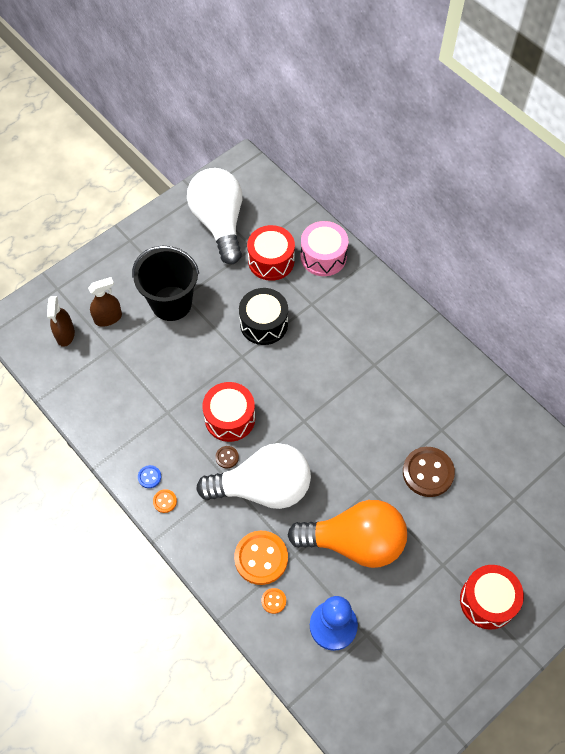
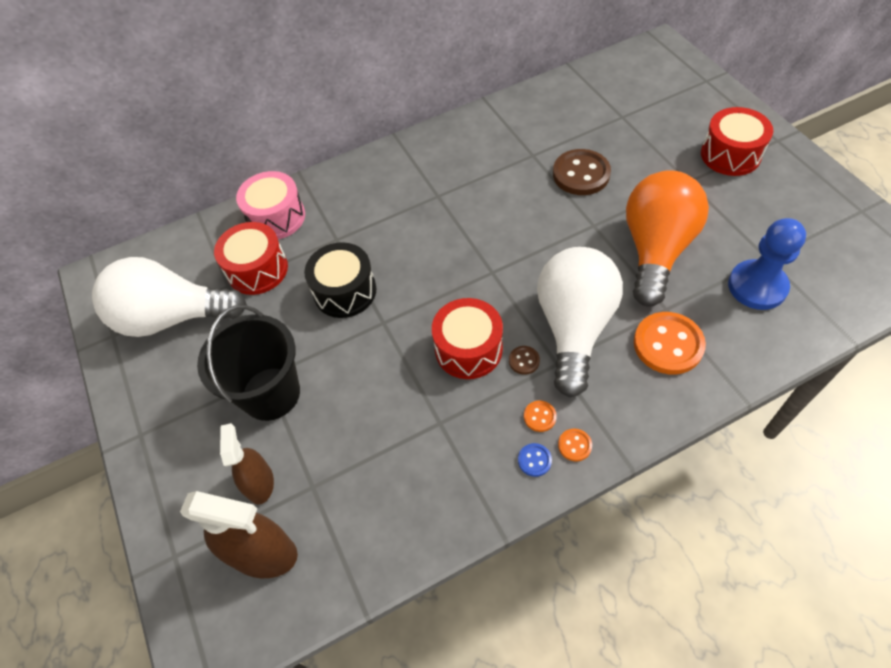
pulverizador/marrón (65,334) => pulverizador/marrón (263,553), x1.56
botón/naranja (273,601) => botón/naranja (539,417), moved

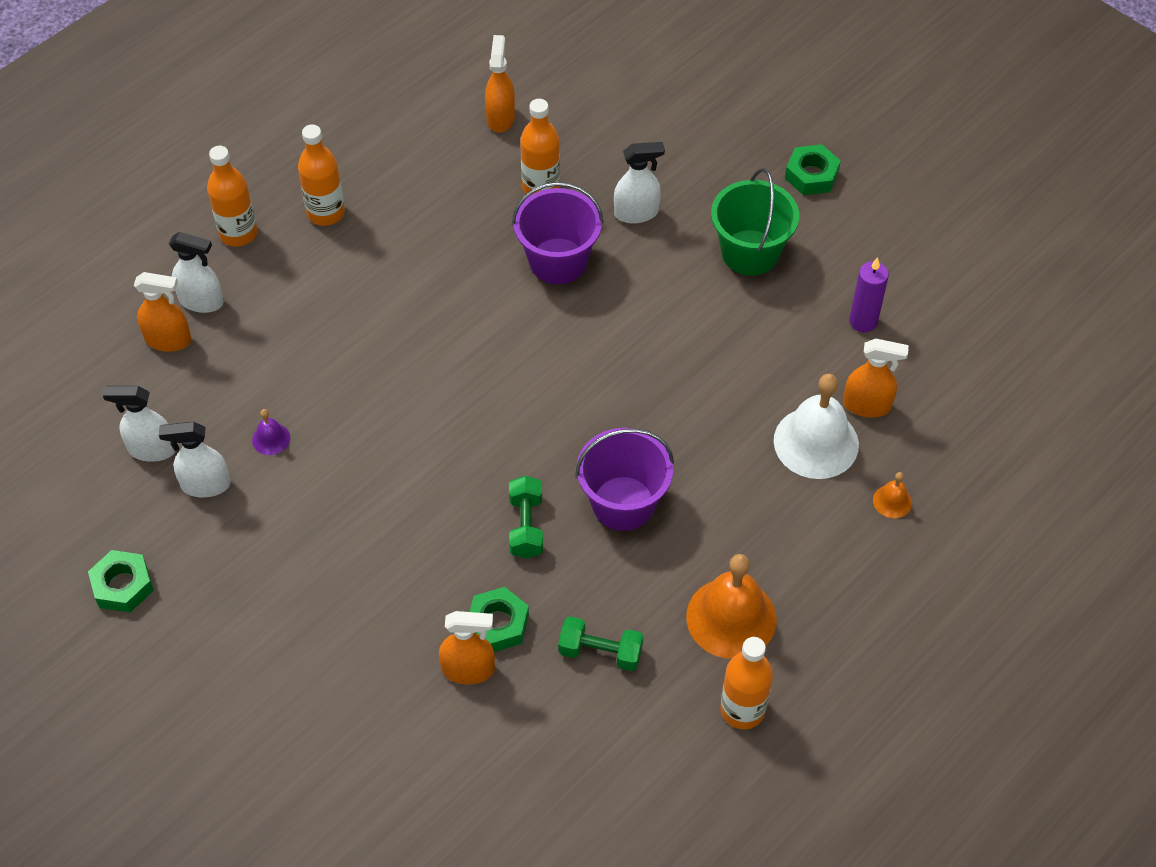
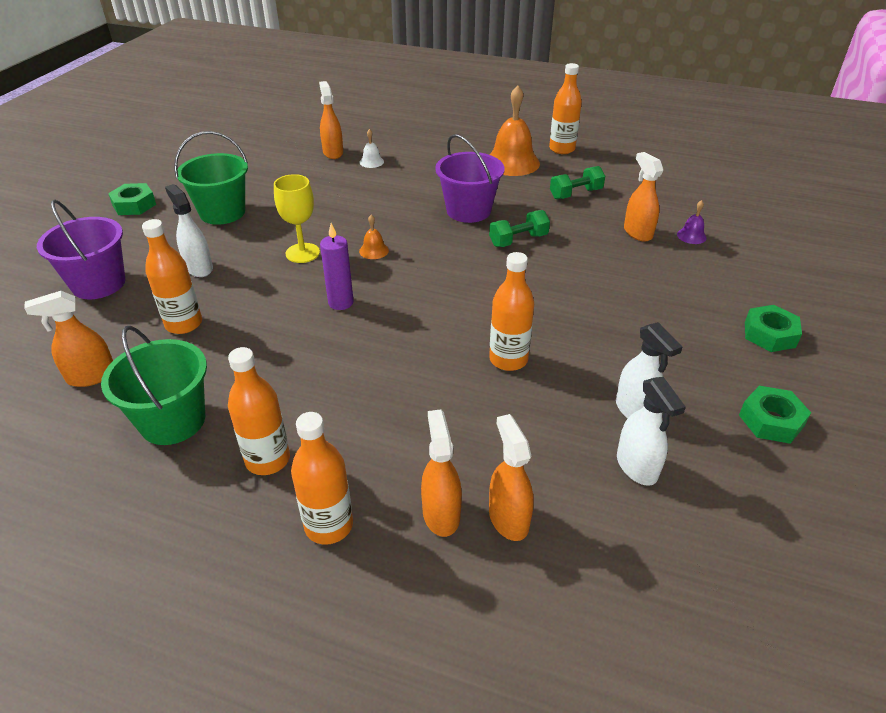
balde/morado (558,261) => balde/morado (98,284), moved
nothing => balde/verde (173,421)
nothing => copa/amarillo (302,253)
vela/morado (863,321) => vela/morado (341,302), moved
campana/blanco (816,442) => campana/blanco (371,162), x0.45
campana/naranja (892,501) => campana/naranja (374,250), moved
pulverizador/blanco (201,301) => pulverizador/naranja (441,514)
nothing => botella/naranja (508,359)
mancuerna/verde (600,652) => mancuerna/verde (575,194), 75 degrees clockwise
campana/morado (271,439) => campana/morado (691,236), moved
tuerca/verde (498,624) => tuerca/verde (769,334), moved

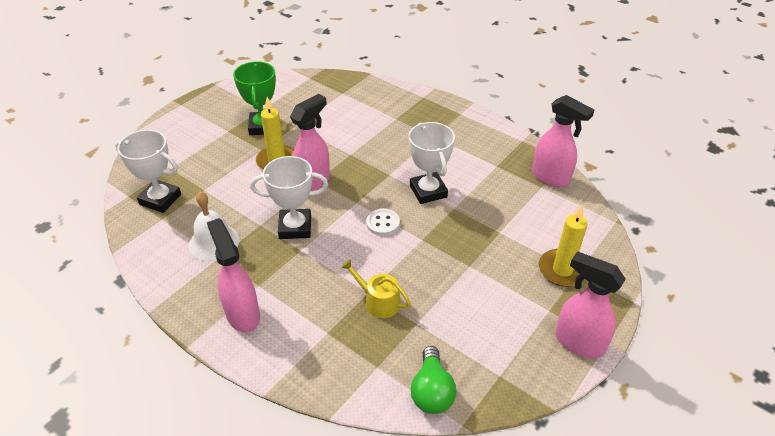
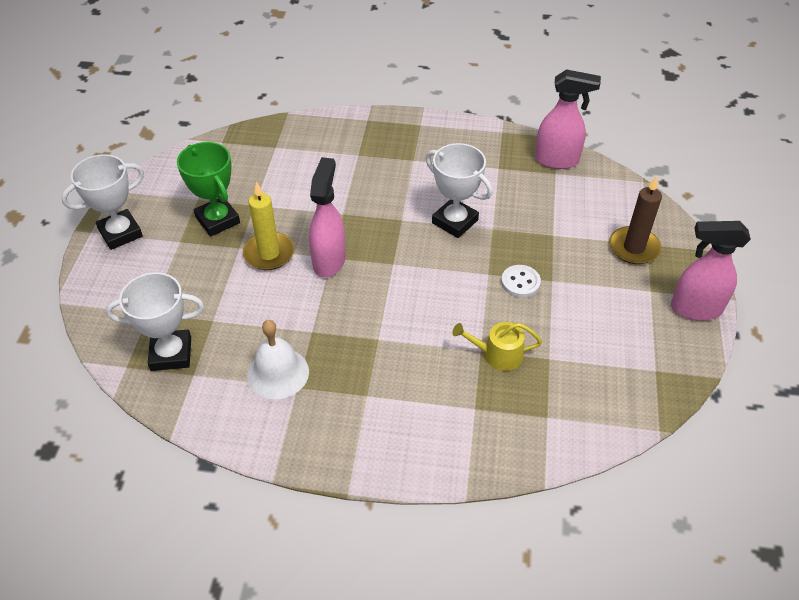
trofeo/blanco (295,227) => trofeo/blanco (120,233), moved
botón/blanco (383,223) => botón/blanco (520,282), moved
vela/amarillo (562,270) => vela/marrón (633,248)
pulverizador/rosa (242,314) => nothing
bombilla/verde (431,391) => nothing

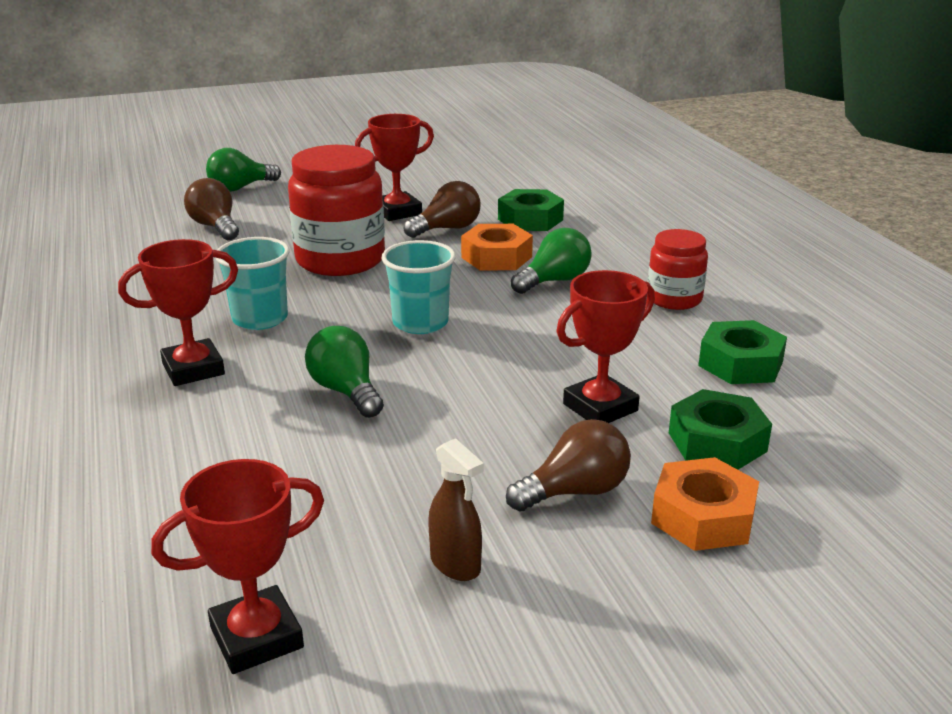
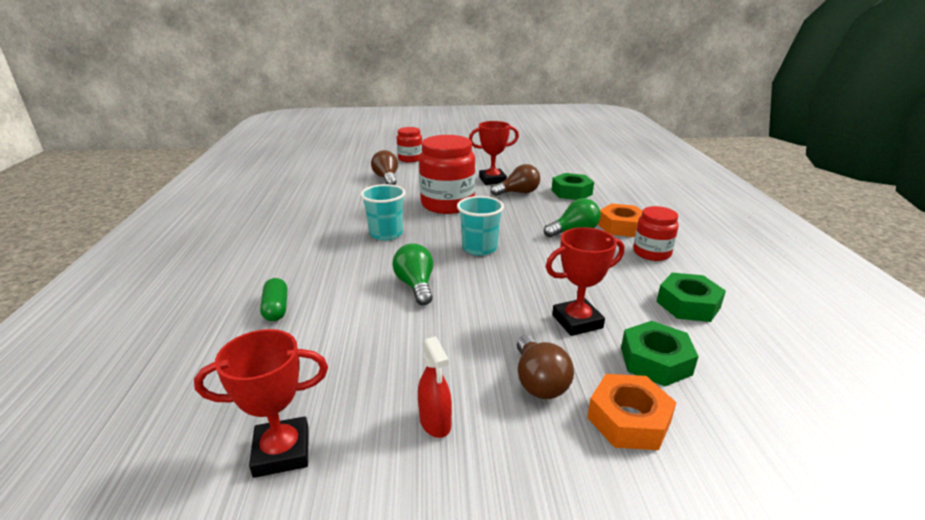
nothing => cápsula/verde (276,308)
bombilla/verde (240,188) => tarro/rojo (410,159)
pulverizador/marrón (455,564) => pulverizador/rojo (435,423)
bombilla/marrón (575,491) => bombilla/marrón (539,382), 90 degrees clockwise
tuerca/naranja (496,257) => tuerca/naranja (621,226), moved
trofeo/rojo (193,369) => nothing

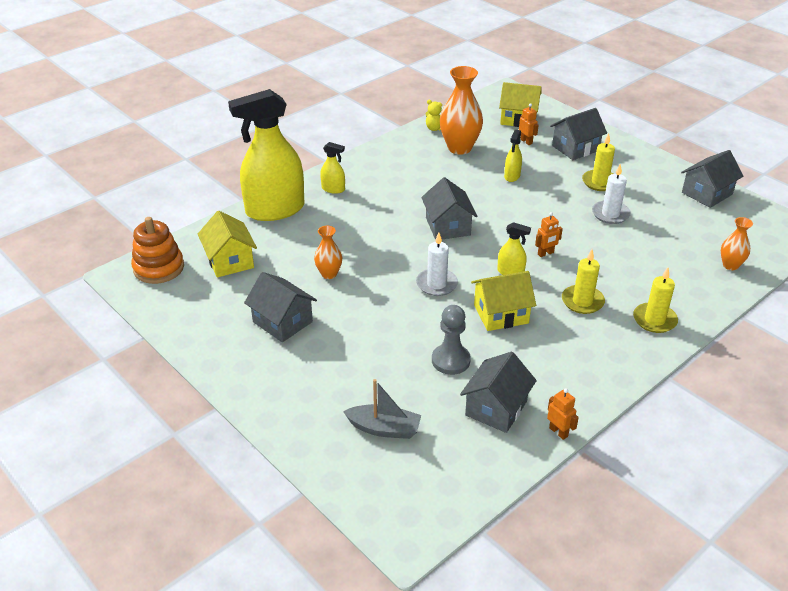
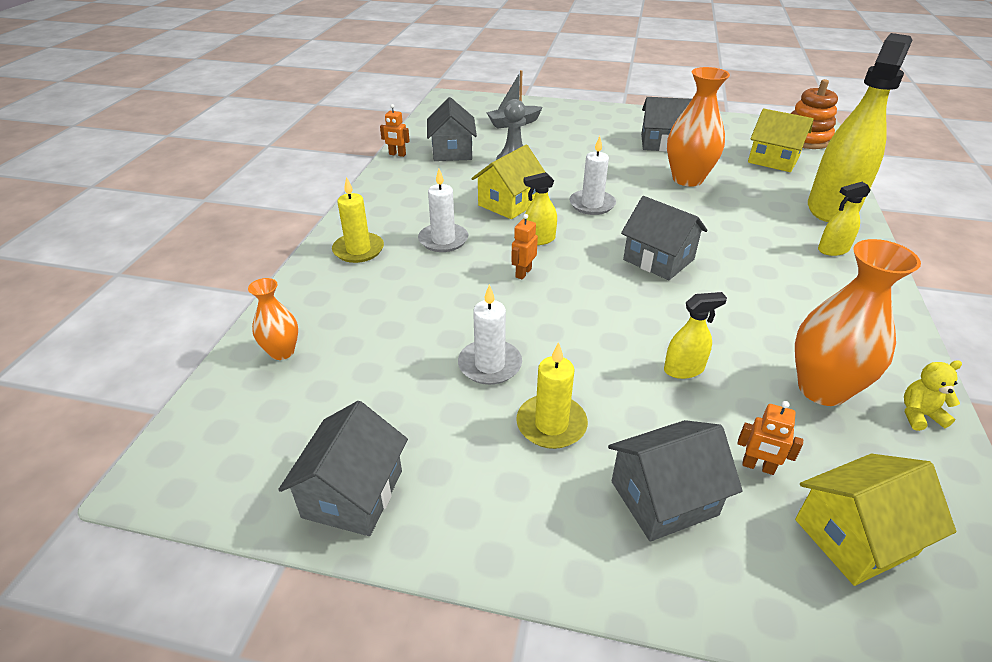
vela/amarillo (582,301) => vela/blanco (443,240)
casa/gris (575,148) => casa/gris (664,498), 45 degrees clockwise
pulverizador/amarillo (512,176) => pulverizador/amarillo (684,369), 90 degrees clockwise
florero/naranja (329,274) => florero/naranja (687,179), x1.83

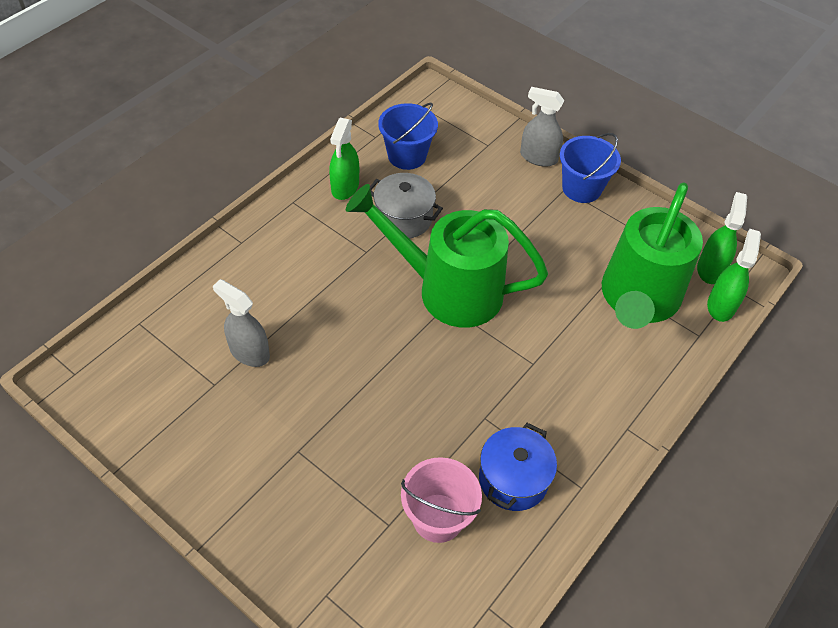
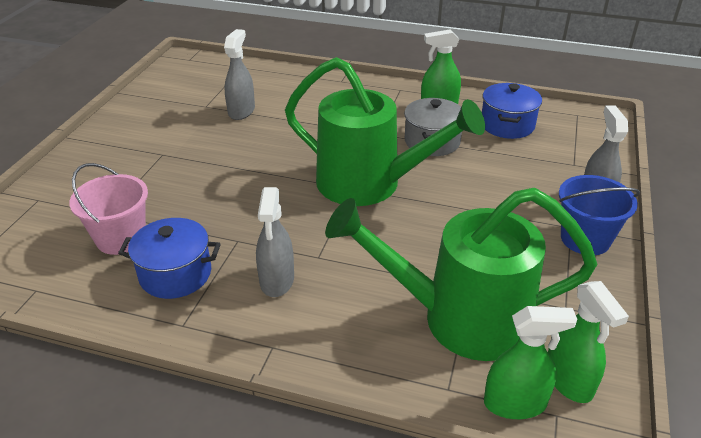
nothing => pulverizador/gris (277,280)
regadera/verde (448,289) => regadera/verde (370,184), 120 degrees clockwise
balde/azul (407,155) => olla/azul (507,125)
pulverizador/verde (710,269) => pulverizador/verde (568,380), 75 degrees clockwise

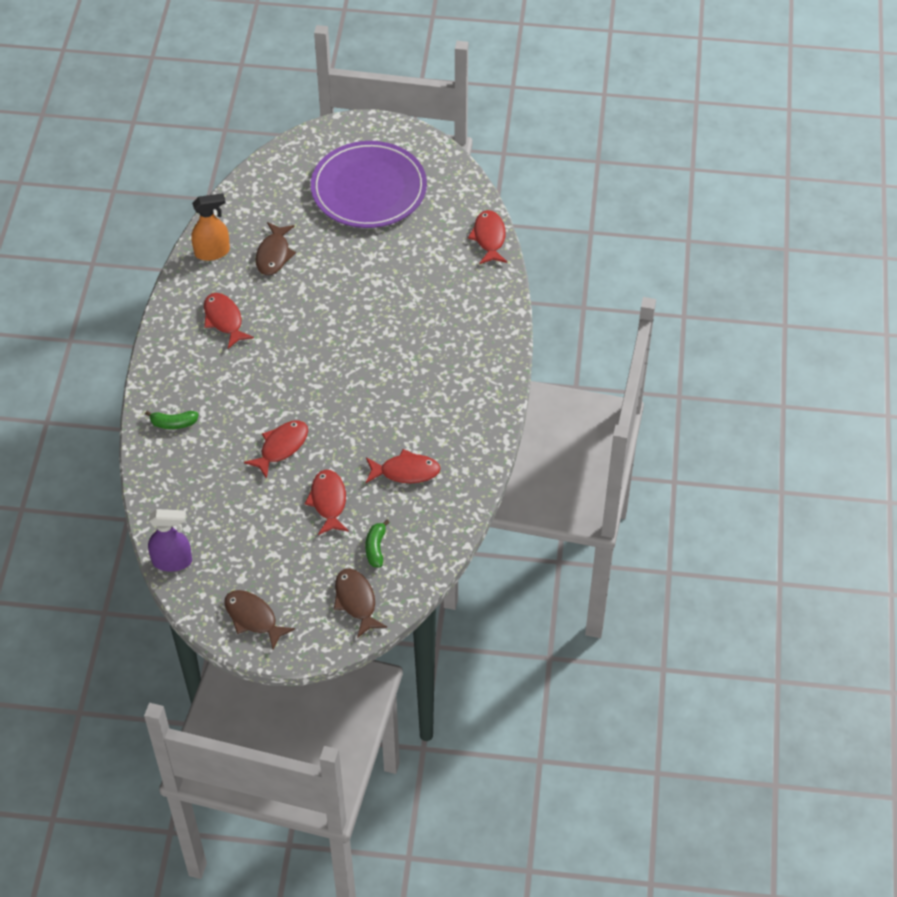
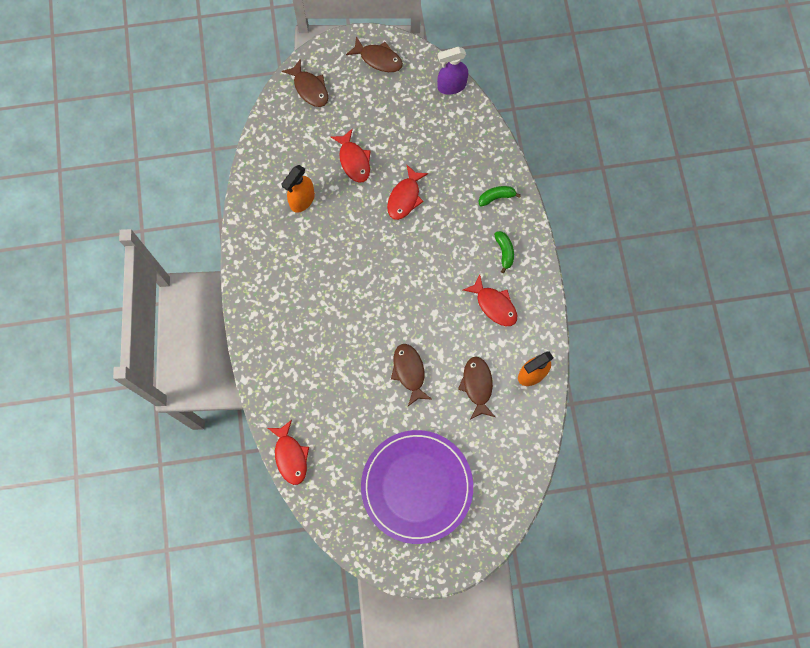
pez/rojo (406,471) => pulverizador/naranja (302,200)
nothing => pez/marrón (409,372)
plátano/verde (376,548) => plátano/verde (504,252), moved

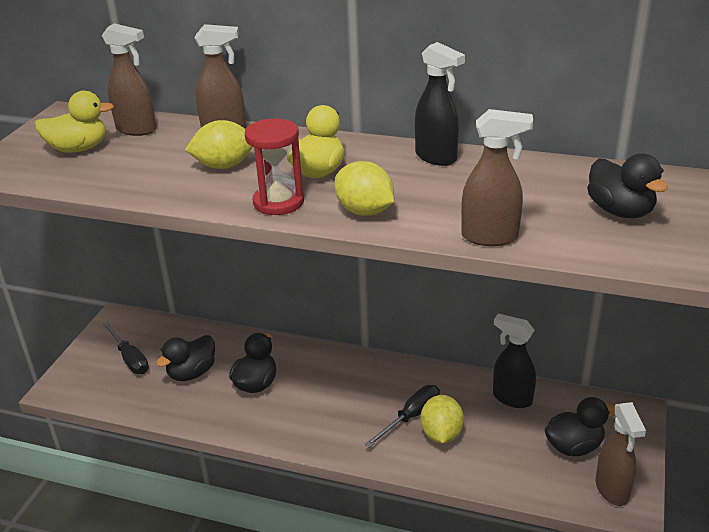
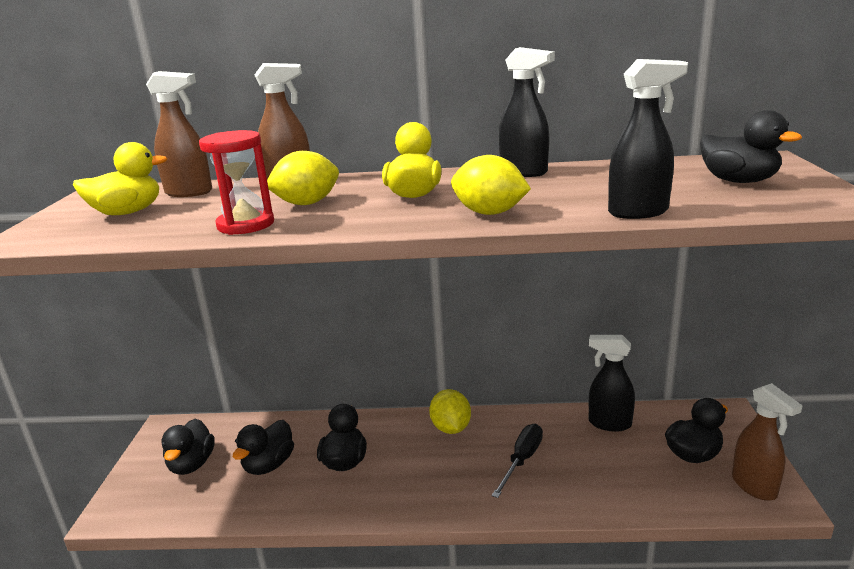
destornillador/negro (129,358) => pato/negro (192,464)
reloj de arena/rojo (278,202) => reloj de arena/rojo (246,225), moved
limón/amarillo (441,434) => limón/amarillo (451,428), moved
pulverizador/marrón (490,237) => pulverizador/negro (639,212)

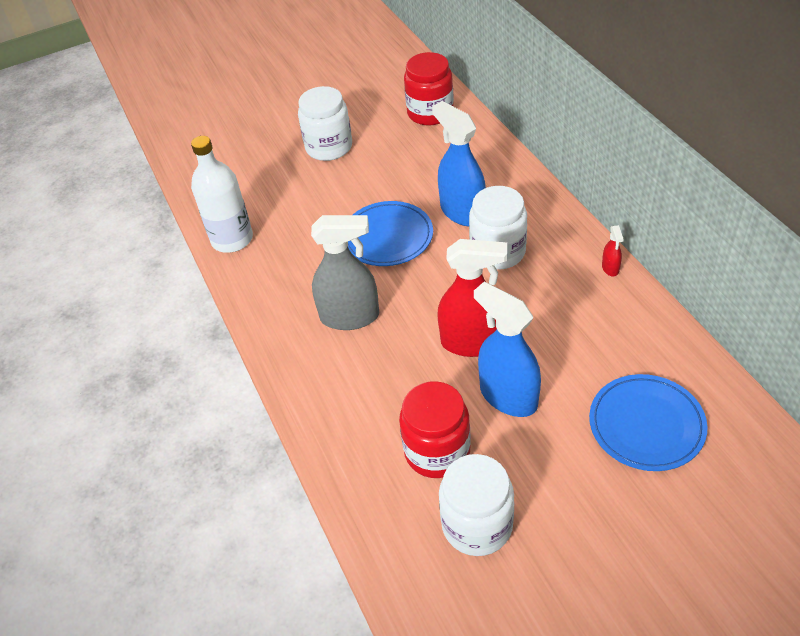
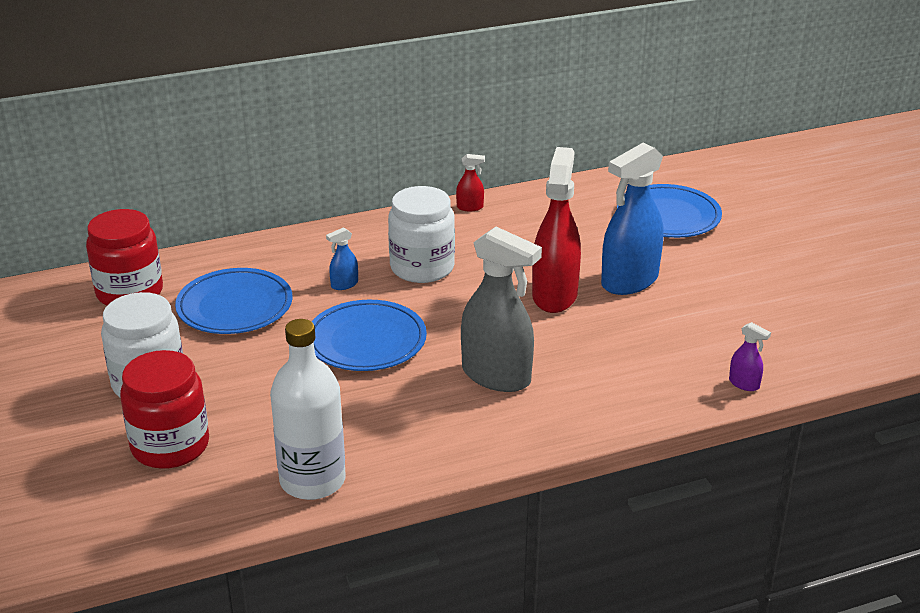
tarro/rojo (437,451) => tarro/rojo (170,446), moved
nothing => plato/azul (235,307)
pulverizador/azul (462,212) => pulverizador/azul (344,284), x0.43
pulverizador/gris (350,316) => pulverizador/gris (496,376), 120 degrees clockwise
nothing => pulverizador/morado (744,384)
tarro/blanco (477,525) => nothing

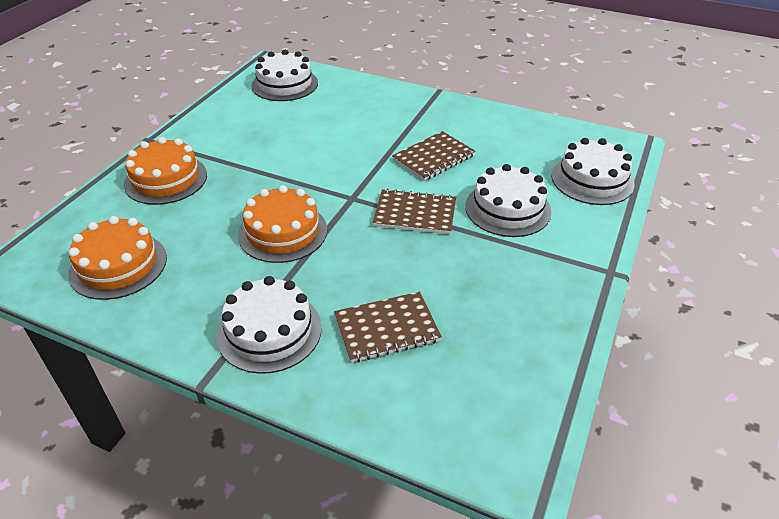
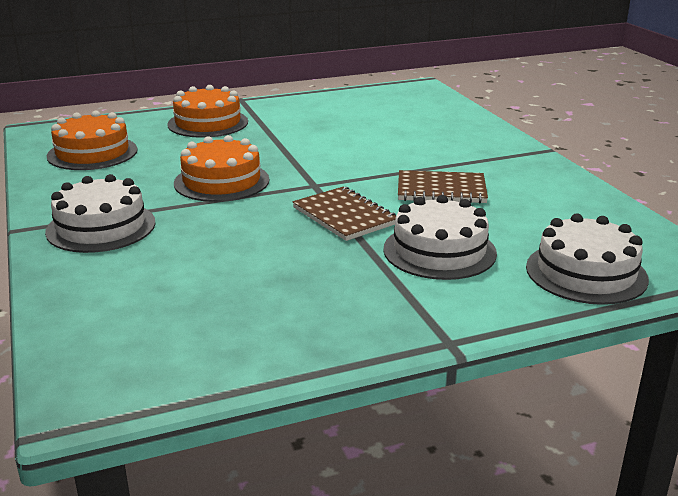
tarta/blanco (285,84) => nothing
cuaderno/marrón (386,329) => nothing

